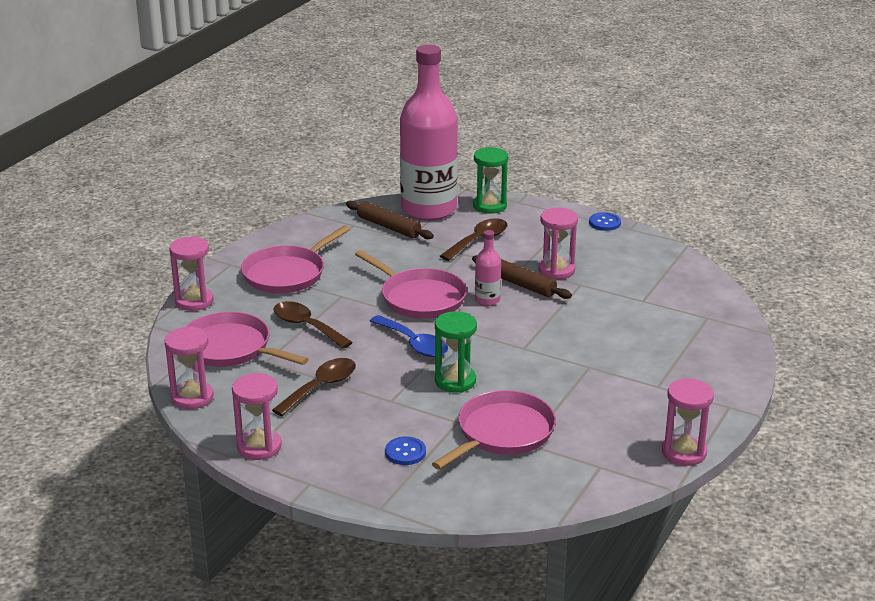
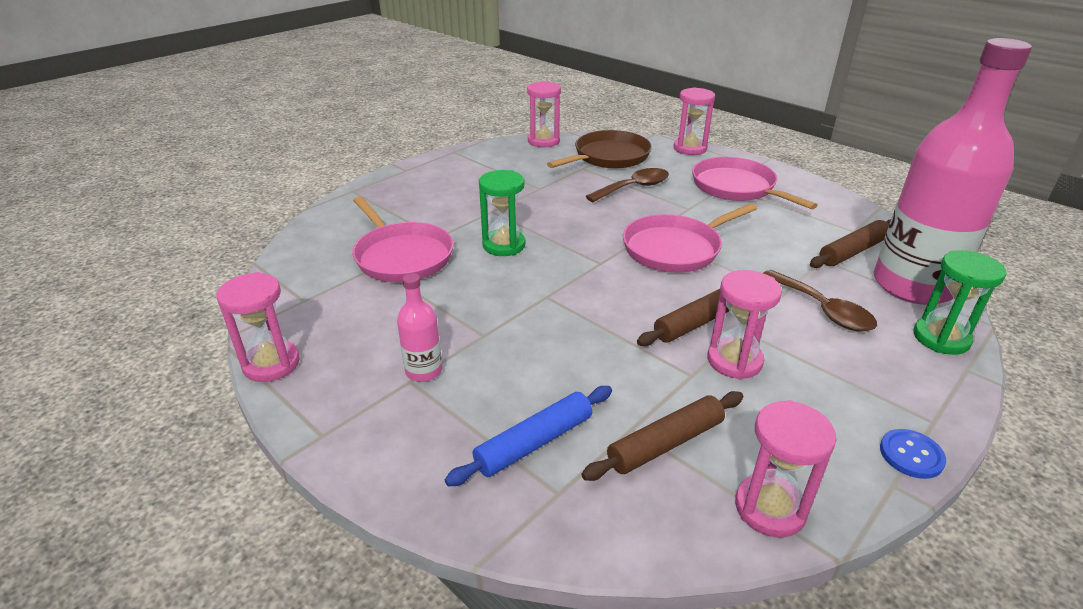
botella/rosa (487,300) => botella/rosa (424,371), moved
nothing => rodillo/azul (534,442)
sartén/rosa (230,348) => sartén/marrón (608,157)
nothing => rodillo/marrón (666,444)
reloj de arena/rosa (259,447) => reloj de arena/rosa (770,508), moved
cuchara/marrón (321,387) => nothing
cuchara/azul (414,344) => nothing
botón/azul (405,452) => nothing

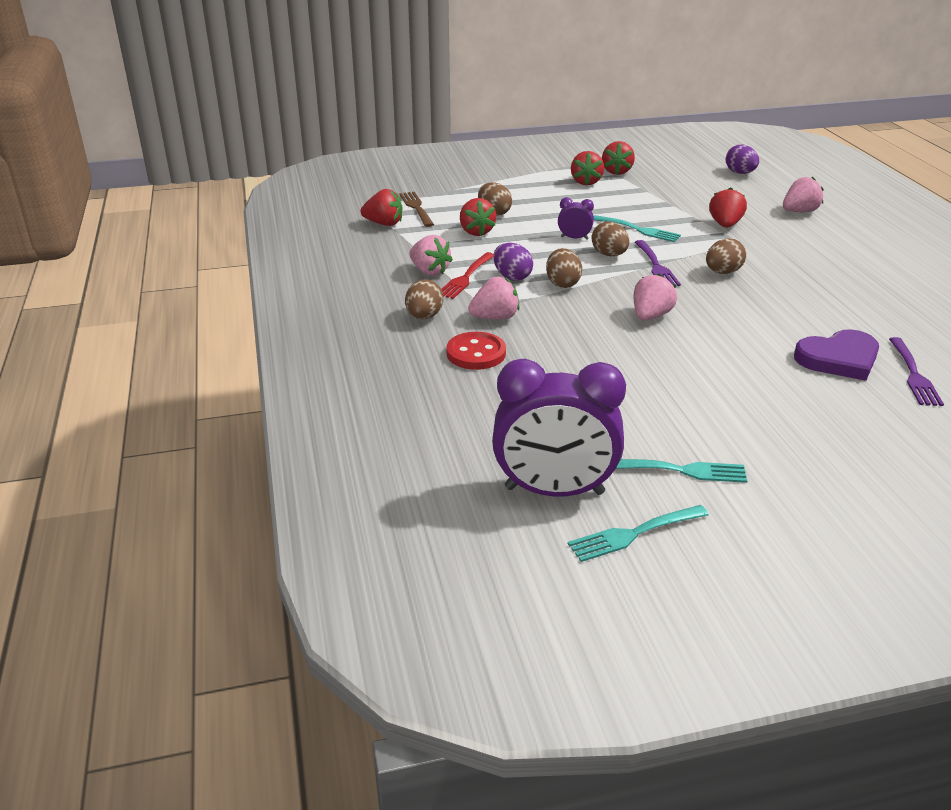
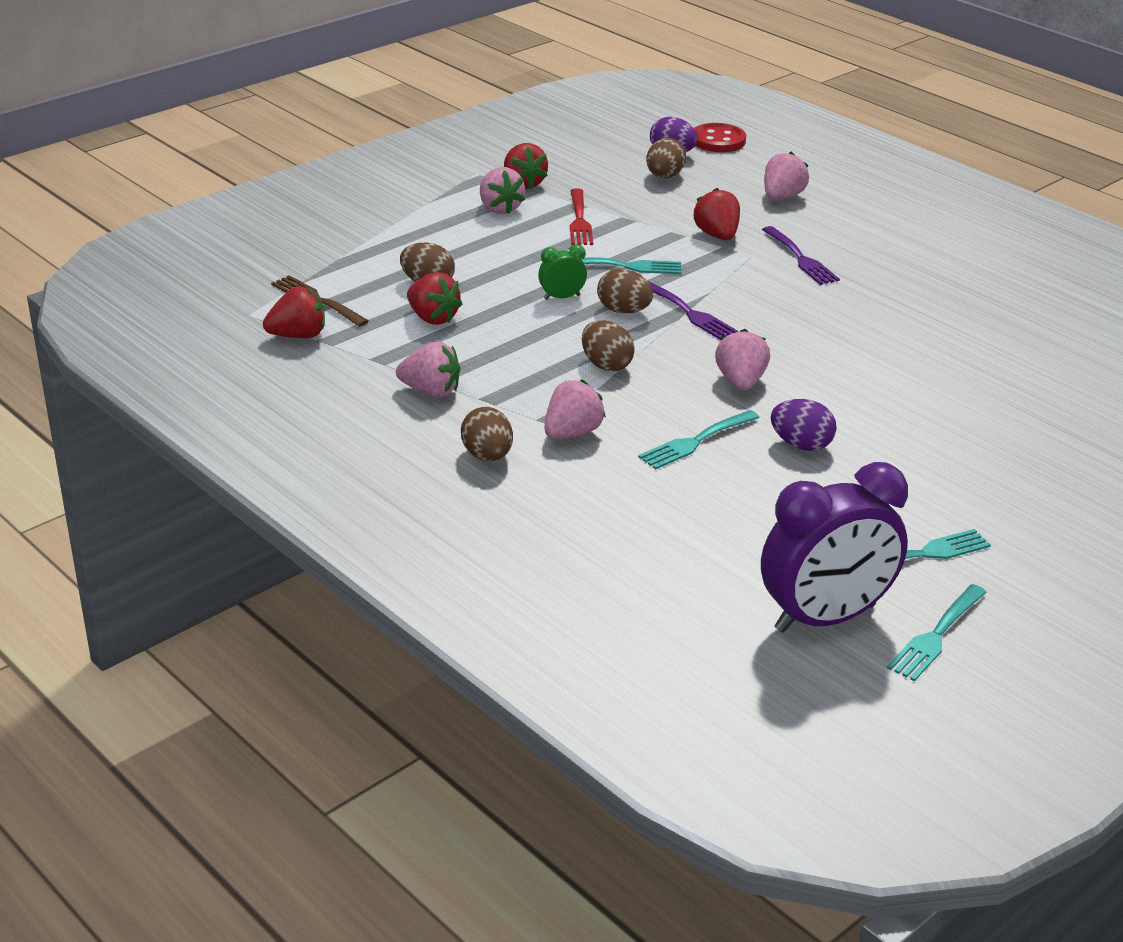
fresa/rojo (586,182) => fresa/rosa (499,209)
despertador/morado (574,238) => despertador/verde (562,297)
tenedor/rojo (466,277) => tenedor/rojo (579,220), moved
nothing => tenedor/turquesa (696,441)
huevo/marrón (722,272) => huevo/marrón (664,176), moved
botón/rojo (476,353) => botón/rojo (718,140), moved
tenedor/morado (913,374) => tenedor/morado (800,258), moved
huevo/morado (512,277) => huevo/morado (801,445), moved
corazón/morado (839,359) => nothing

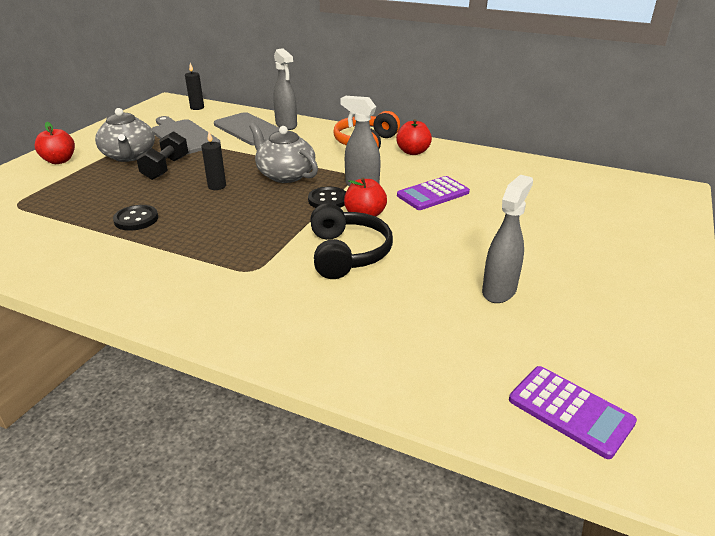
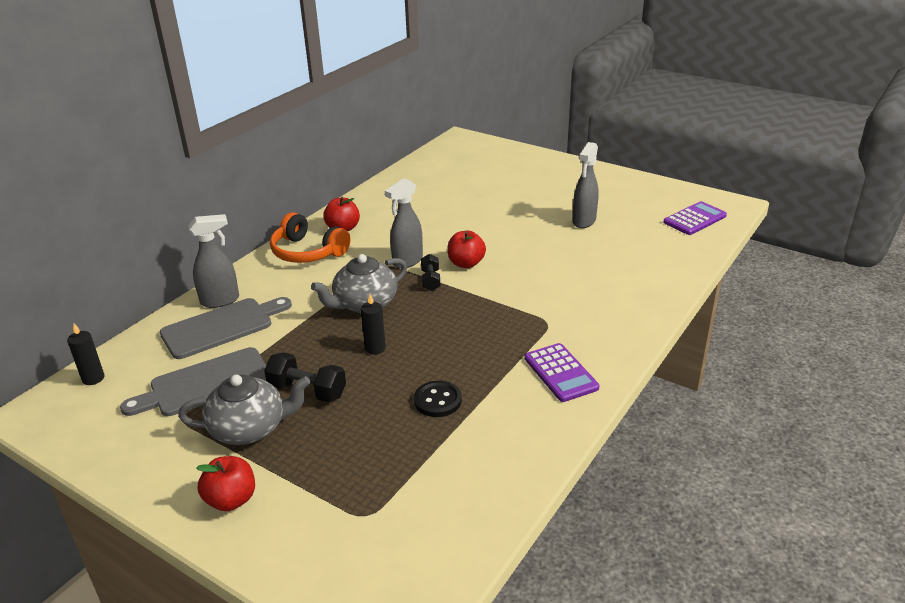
botón/negro (328,200) => mancuerna/negro (430,280)
calculadora/morado (433,194) => calculadora/morado (561,373), moved
pulverizador/gris (499,291) => pulverizador/gris (584,221), 105 degrees counterclockwise
auriculares/negro (347,253) => nothing

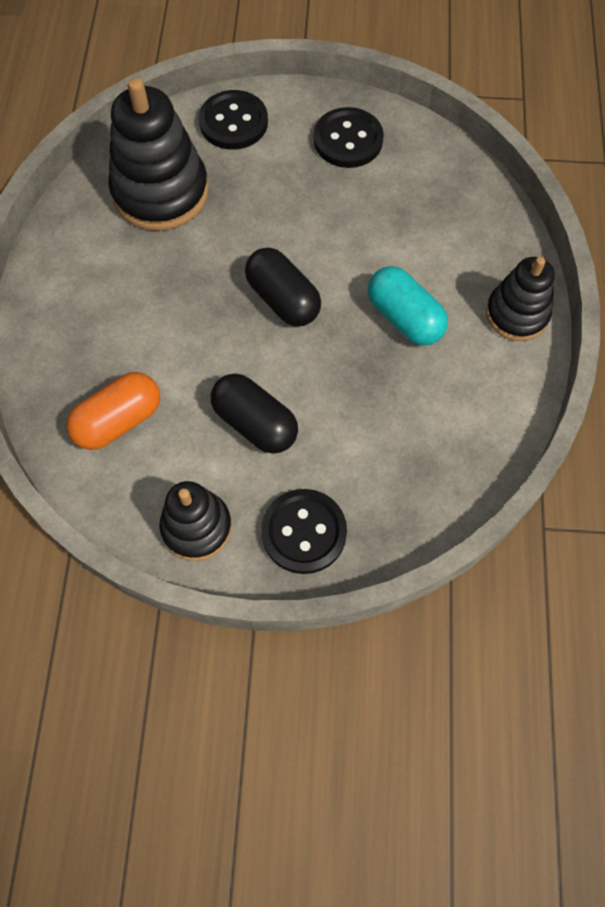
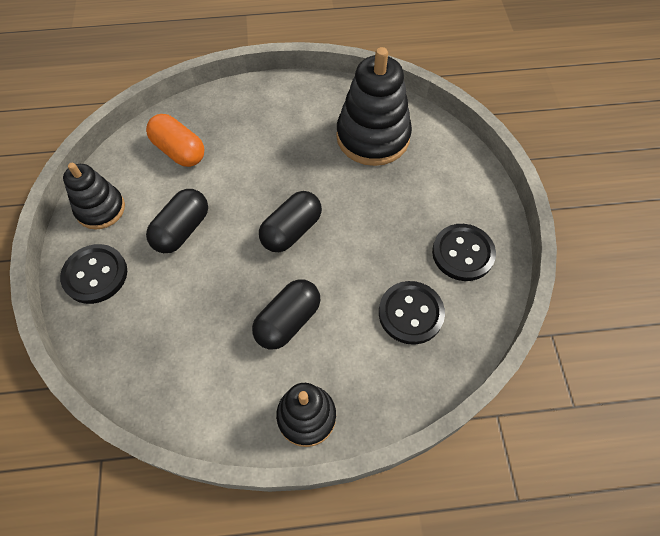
cápsula/turquesa (404,318) => cápsula/negro (288,321)
botón/negro (233,122) => botón/negro (410,313), moved

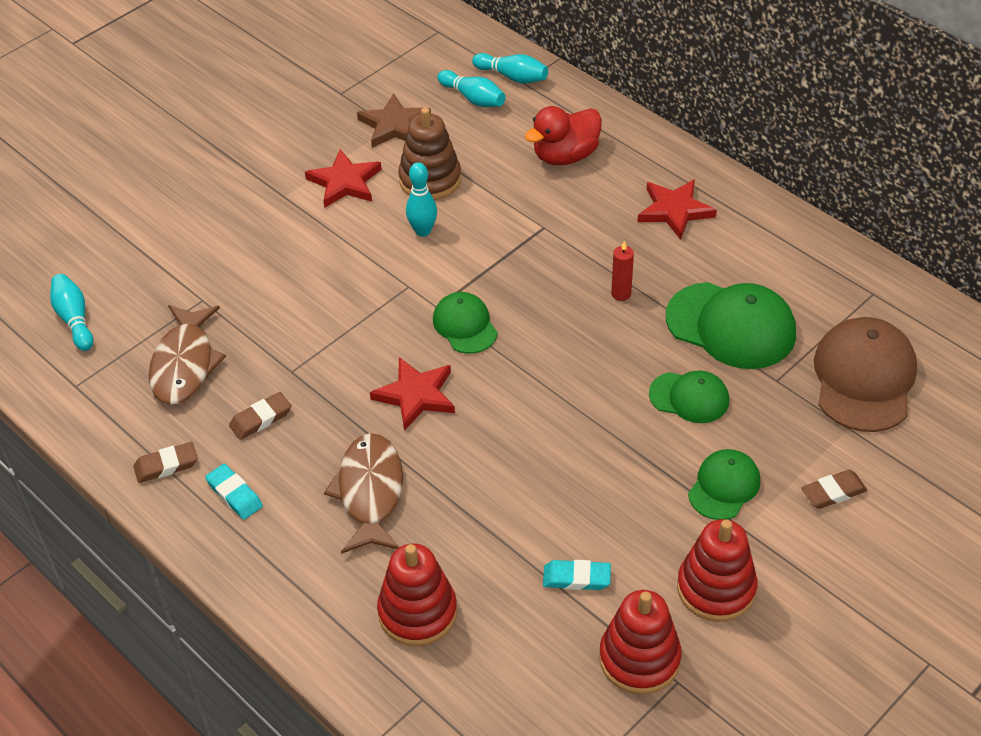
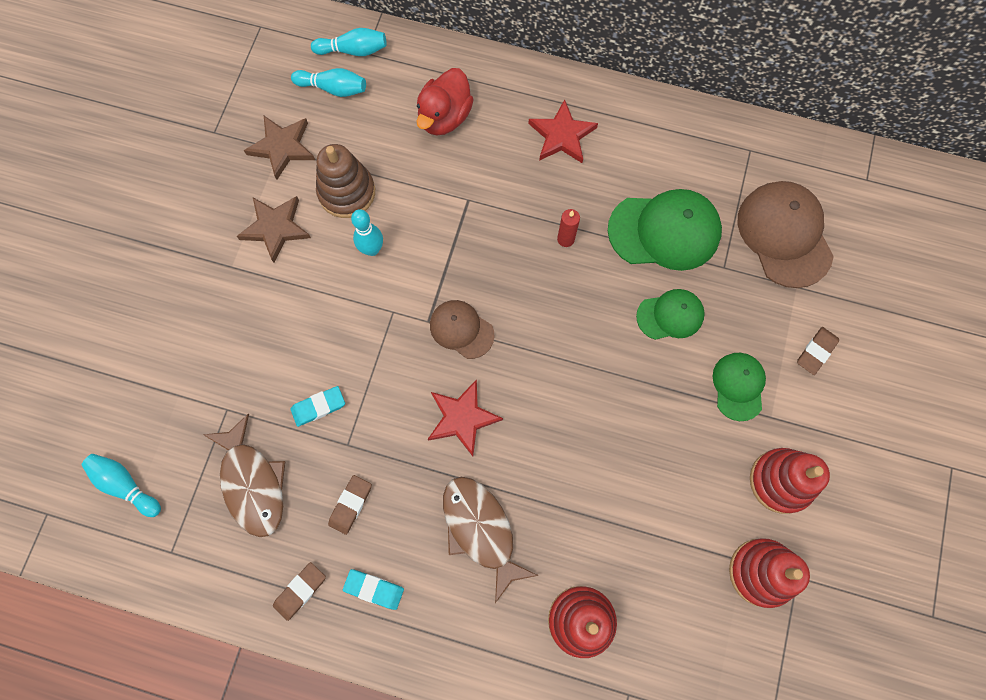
estrella/rojo (344,182) => estrella/marrón (275,228)
goma de borrar/turquesa (576,578) => goma de borrar/turquesa (318,407), moved
gorra/verde (465,325) => gorra/marrón (461,329)

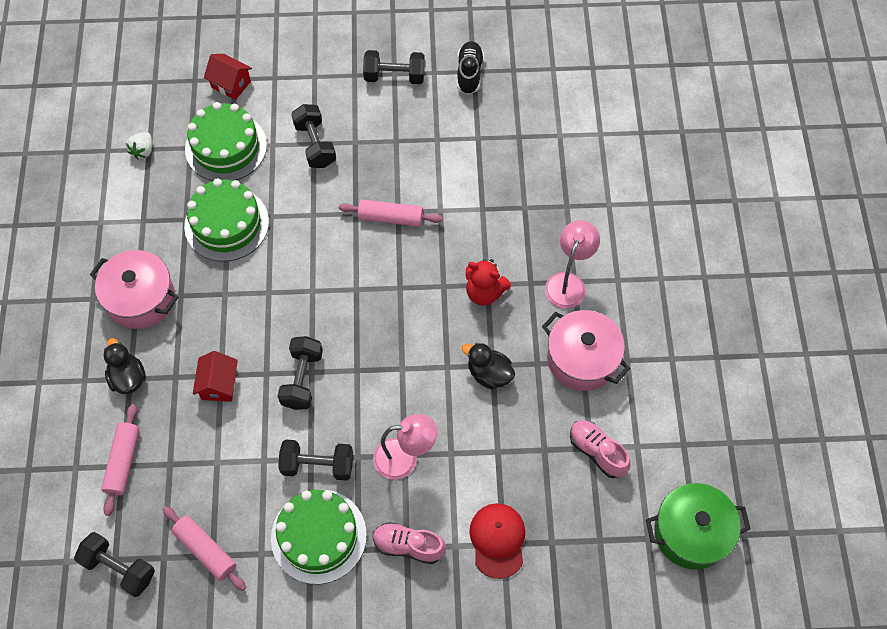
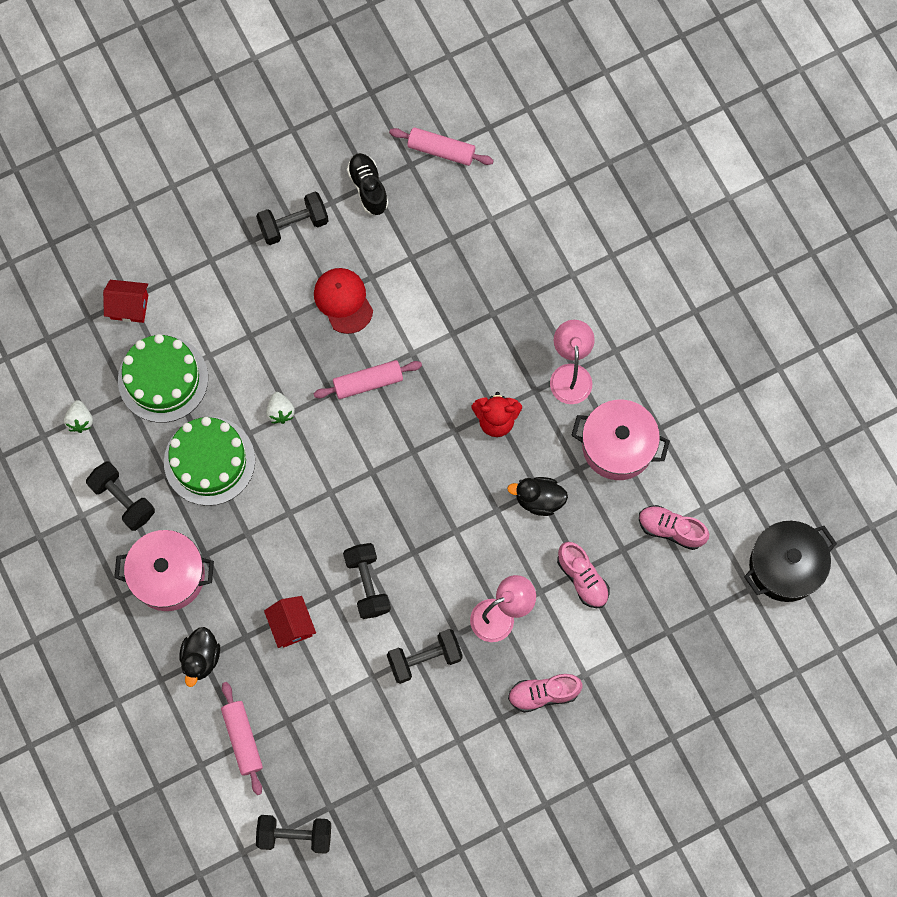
mancuerna/negro (315,145) => mancuerna/negro (123,500), moved
pato/negro (128,378) => pato/negro (201,658), 120 degrees counterclockwise
nothing => fresa/blanco (280,412)
gorra/rojo (497,540) => gorra/rojo (343,301), moved
rodillo/rosa (205,550) => rodillo/rosa (441,151), moved
nothing => zapato/rosa (582,578)
olla/verde (691,532) => olla/negro (785,566)
tarta/verde (318,536) => nothing

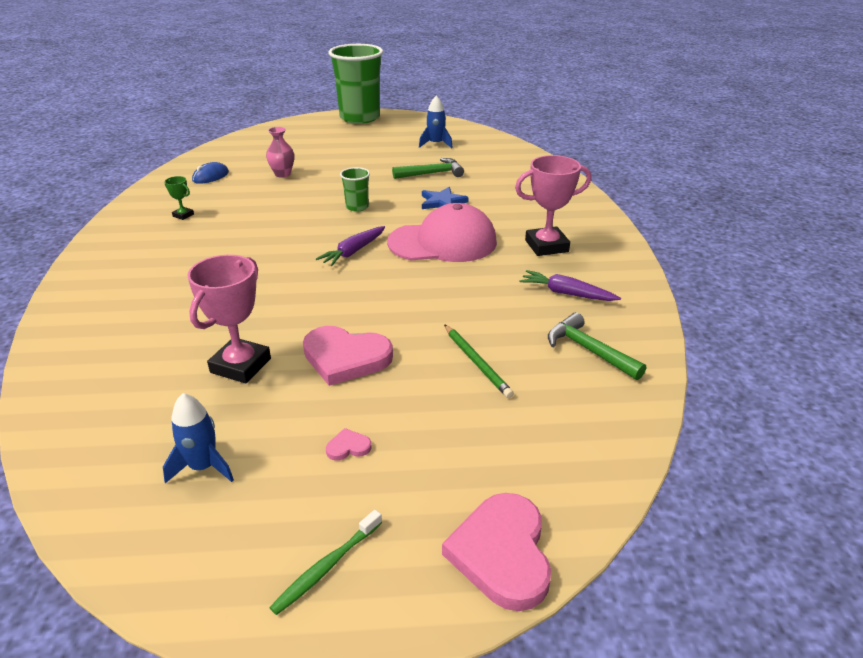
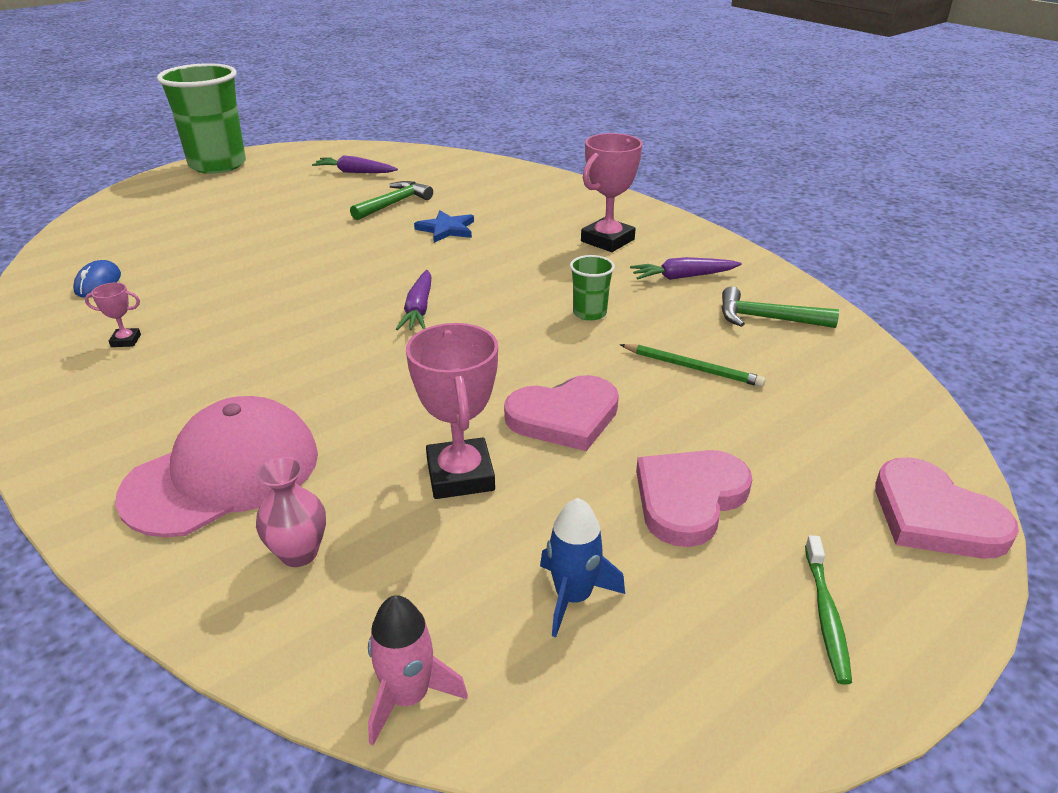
trofeo/verde (183,215) => trofeo/rosa (126,341)
gorra/rosa (443,242) => gorra/rosa (223,474), moved
florero/rosa (282,174) => florero/rosa (299,553), moved
cohete/azul (436,144) => zanahoria/morado (355,172)
nothing => cohete/rosa (408,697)
vaso/verde (357,207) => vaso/verde (589,313), moved
corazón/rosa (348,447) => corazón/rosa (689,498), x2.37

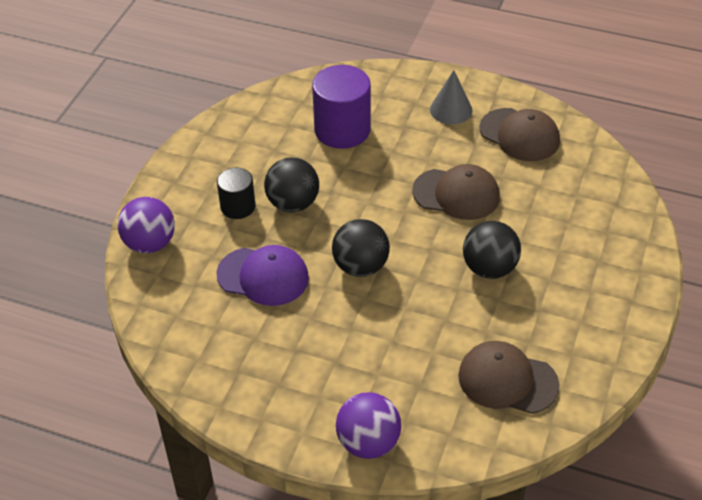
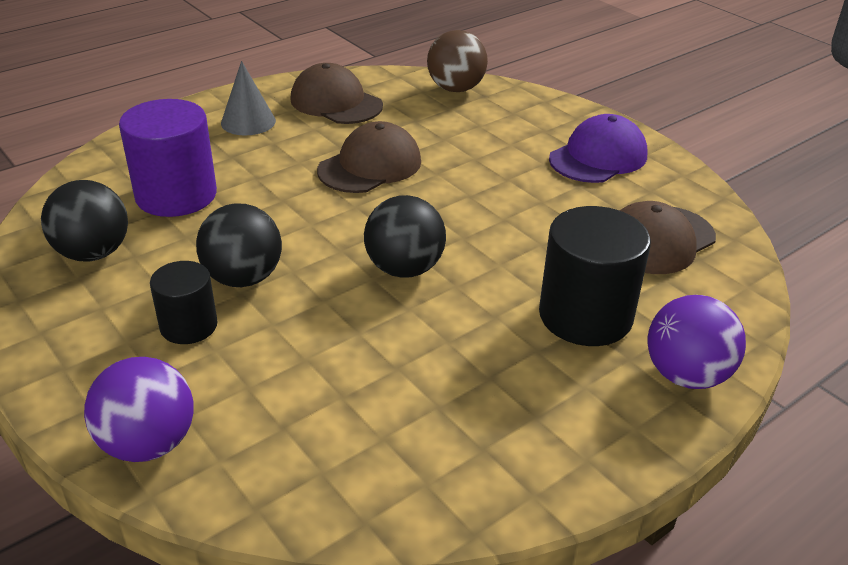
pelota/negro (489,268) => pelota/negro (93,253), moved
gorra/marrón (519,135) => gorra/marrón (336,102), 120 degrees counterclockwise
nothing => pelota/marrón (455,89)
nothing => cilindro/negro (585,316)
gorra/morado (263,276) => gorra/morado (598,157), moved

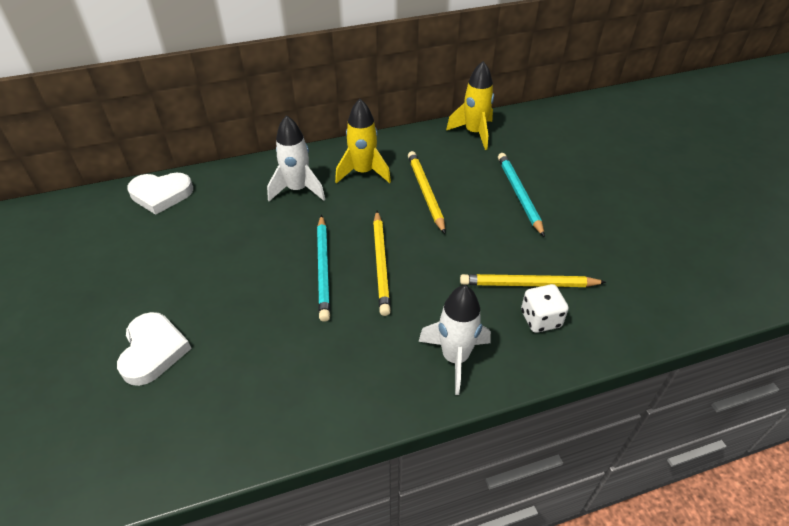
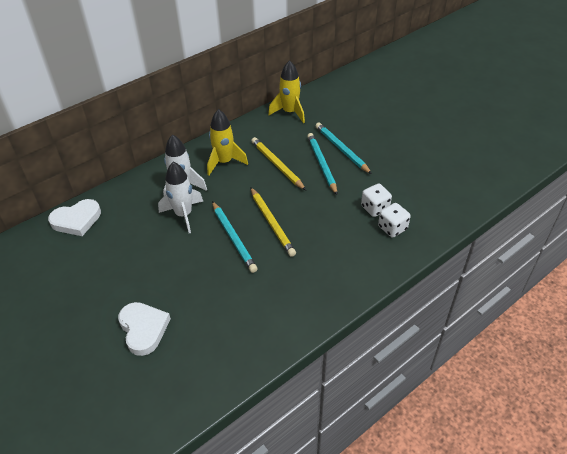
cohete/blanco (455,358) => cohete/blanco (183,215), moved
nothing => lápiz/turquesa (321,164)
lápiz/amarillo (528,284) => dado/blanco (375,208)

